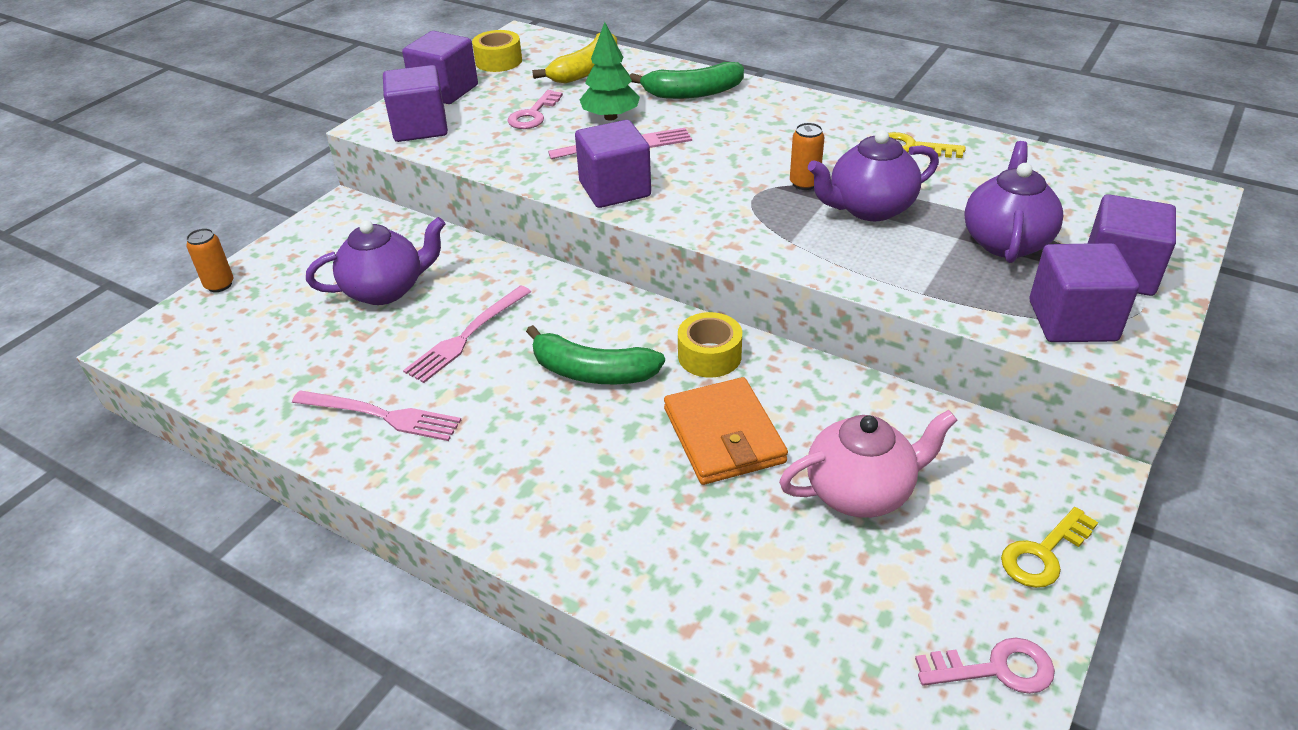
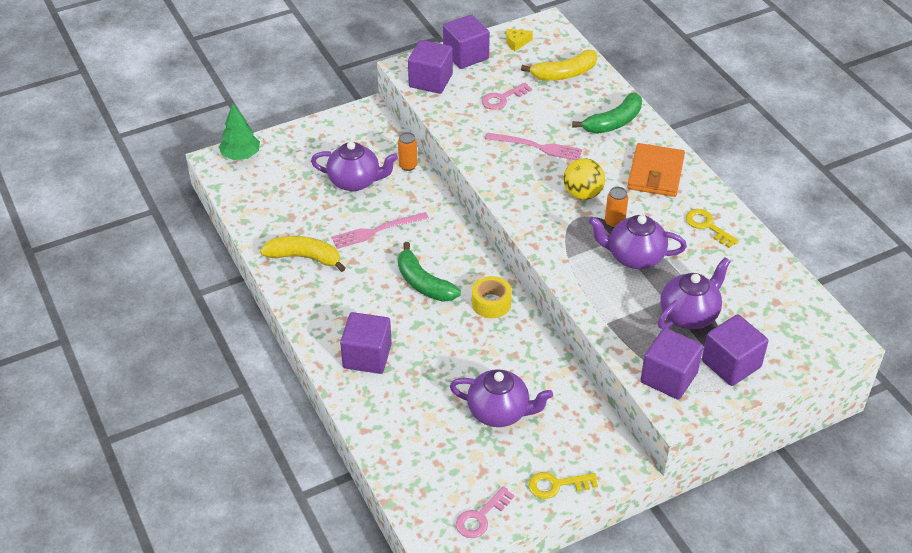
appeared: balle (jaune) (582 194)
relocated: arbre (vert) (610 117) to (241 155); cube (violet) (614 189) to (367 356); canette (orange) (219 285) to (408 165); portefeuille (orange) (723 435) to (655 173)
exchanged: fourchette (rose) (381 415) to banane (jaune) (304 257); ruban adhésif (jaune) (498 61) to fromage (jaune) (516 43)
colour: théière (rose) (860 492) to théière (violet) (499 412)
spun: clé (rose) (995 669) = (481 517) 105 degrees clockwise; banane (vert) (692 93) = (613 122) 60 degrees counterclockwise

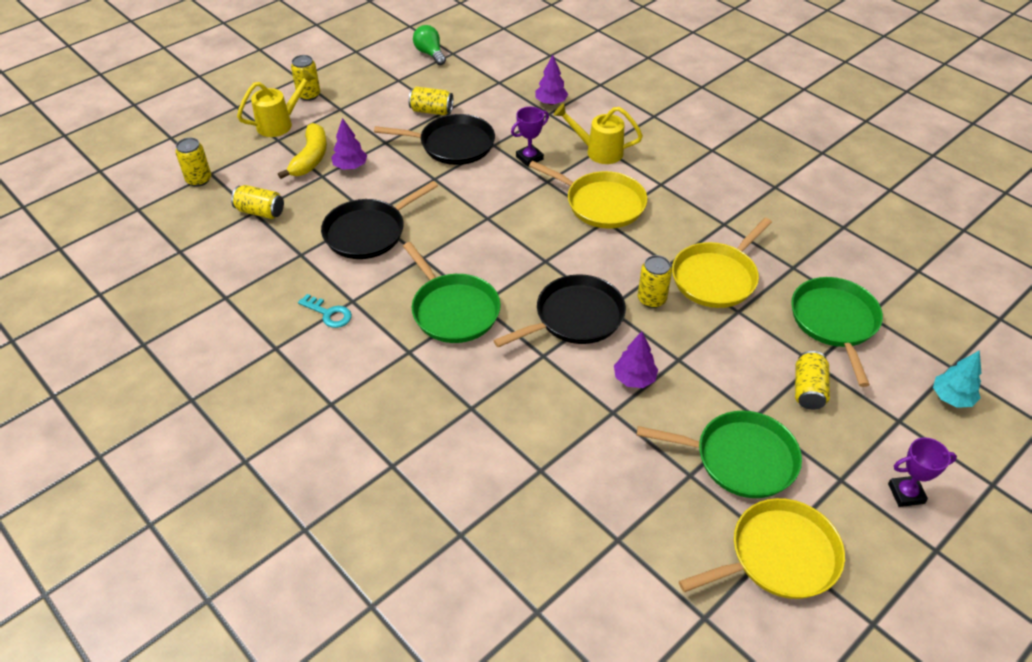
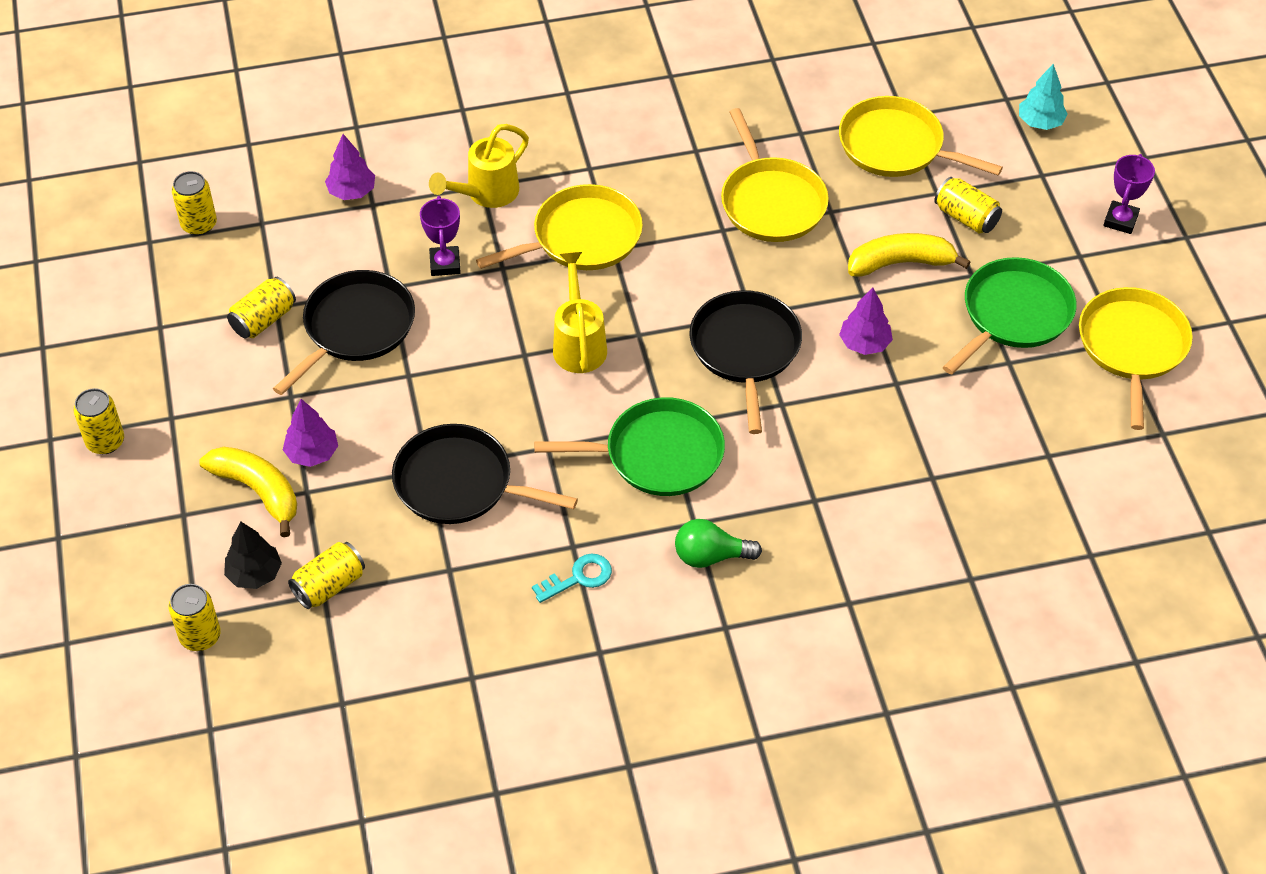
appeared: arbre (noir) (254 574); banane (jaune) (900 263)
relocated: canette (jaune) (651 299) to (199 224); arrosoir (jaune) (280 124) to (579 343); ampoule (vert) (430 53) to (710 556)
colour: poêle (vert) (835 322) to poêle (jaune) (896 146)
spun: poêle (noir) (368 232) = (460 483) 120 degrees clockwise

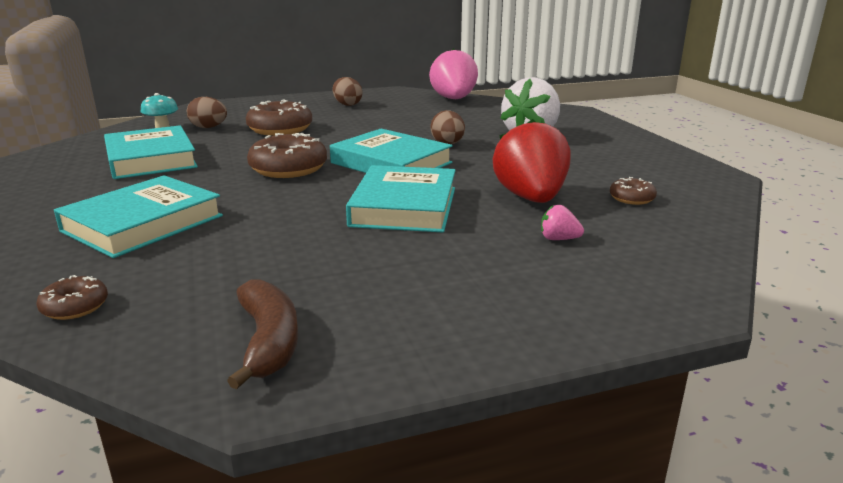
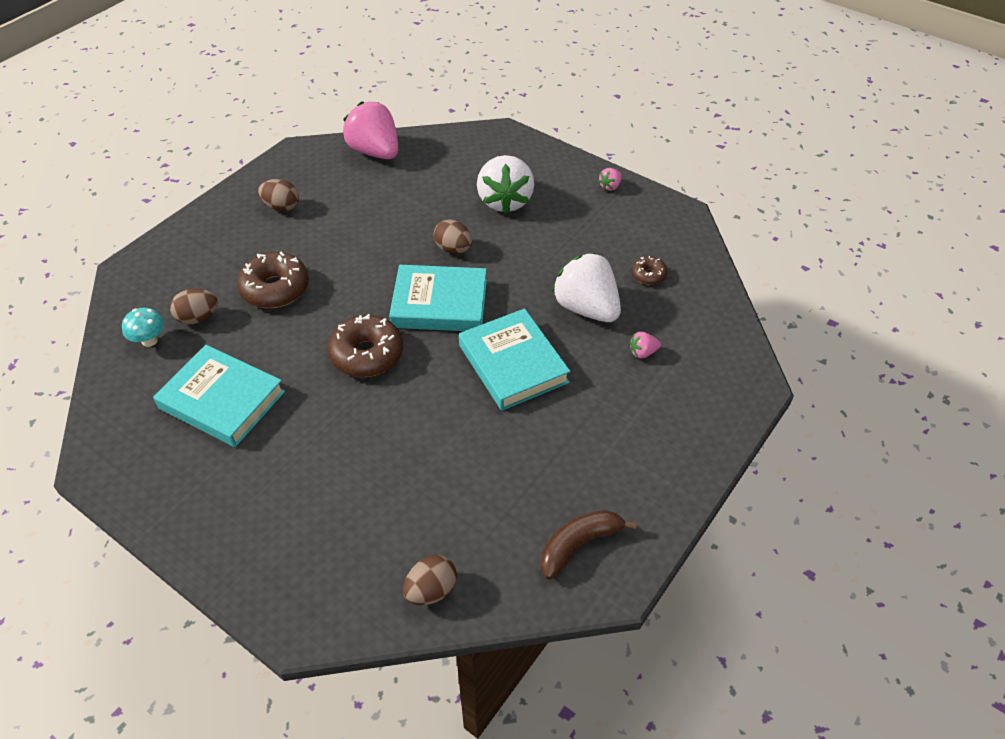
missing: livre (turquoise) (143 223)
appeared: fraise (rose) (610 186)
exchanged: beignet (marron) (75 307) to œuf (marron) (431 590)
colour: fraise (rouge) (531 198) to fraise (blanc) (586 308)
spun: banane (marron) (268 342) = (578 545) 75 degrees counterclockwise

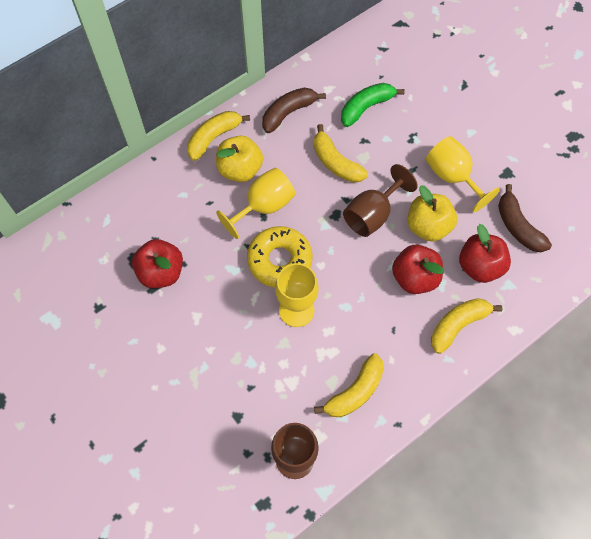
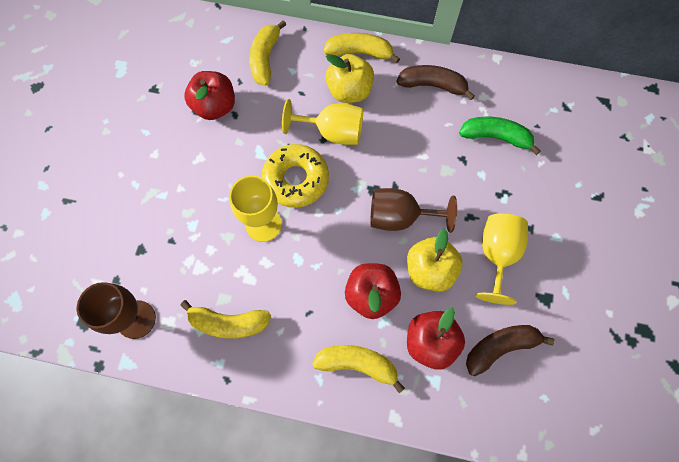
relocated: banane (jaune) (335 162) to (265 58)
spun: banane (marron) (517 226) = (500 347) 45 degrees clockwise

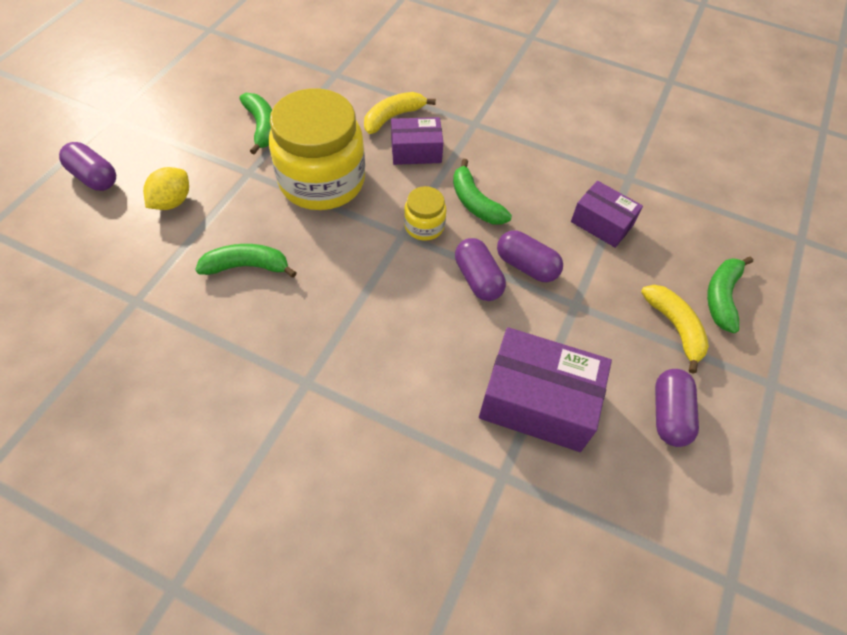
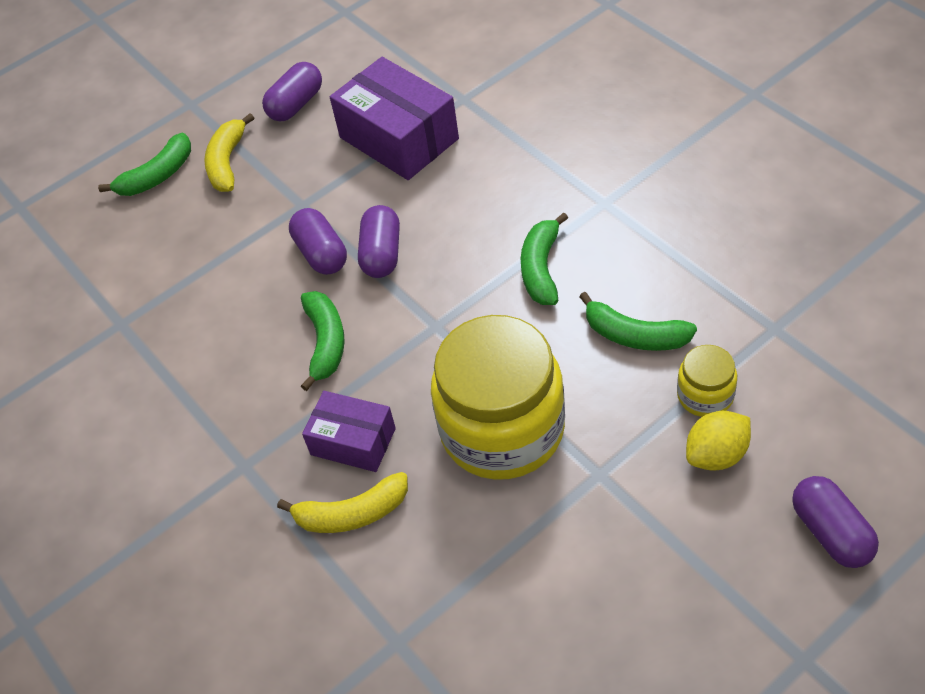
missing: boîte (violet) (602 223)
relocated: banane (vert) (262 127) to (541 269); bocal (jaune) (424 226) to (705 395)

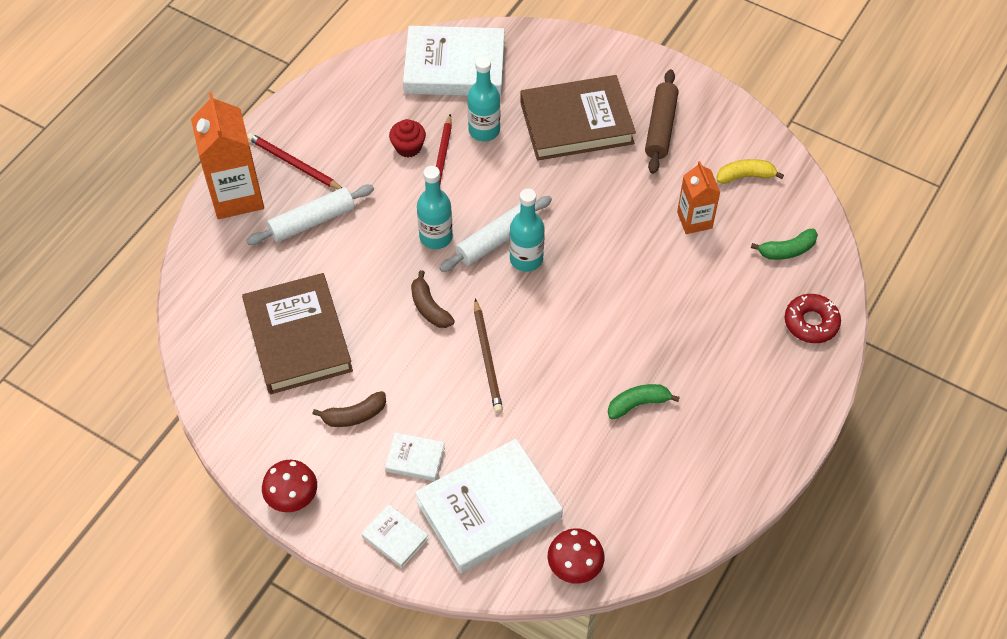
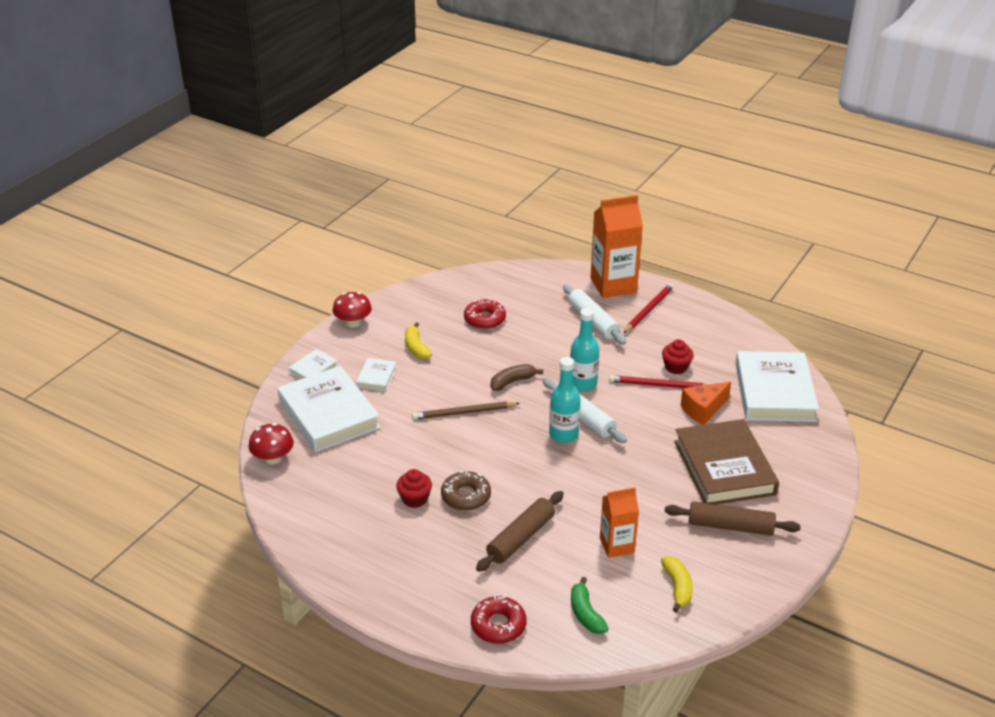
appeared: beignet (marron) (466 496); rouleau à pâtisserie (marron) (520 538)
exchanged: banane (vert) (638 404) to muffin (rouge) (415 499); livre (marron) (298 338) to beignet (rouge) (484 319); bouteille (turquoise) (484 130) to fromage (orange) (703 410)
colour: banane (marron) (354 415) to banane (jaune) (416 347)

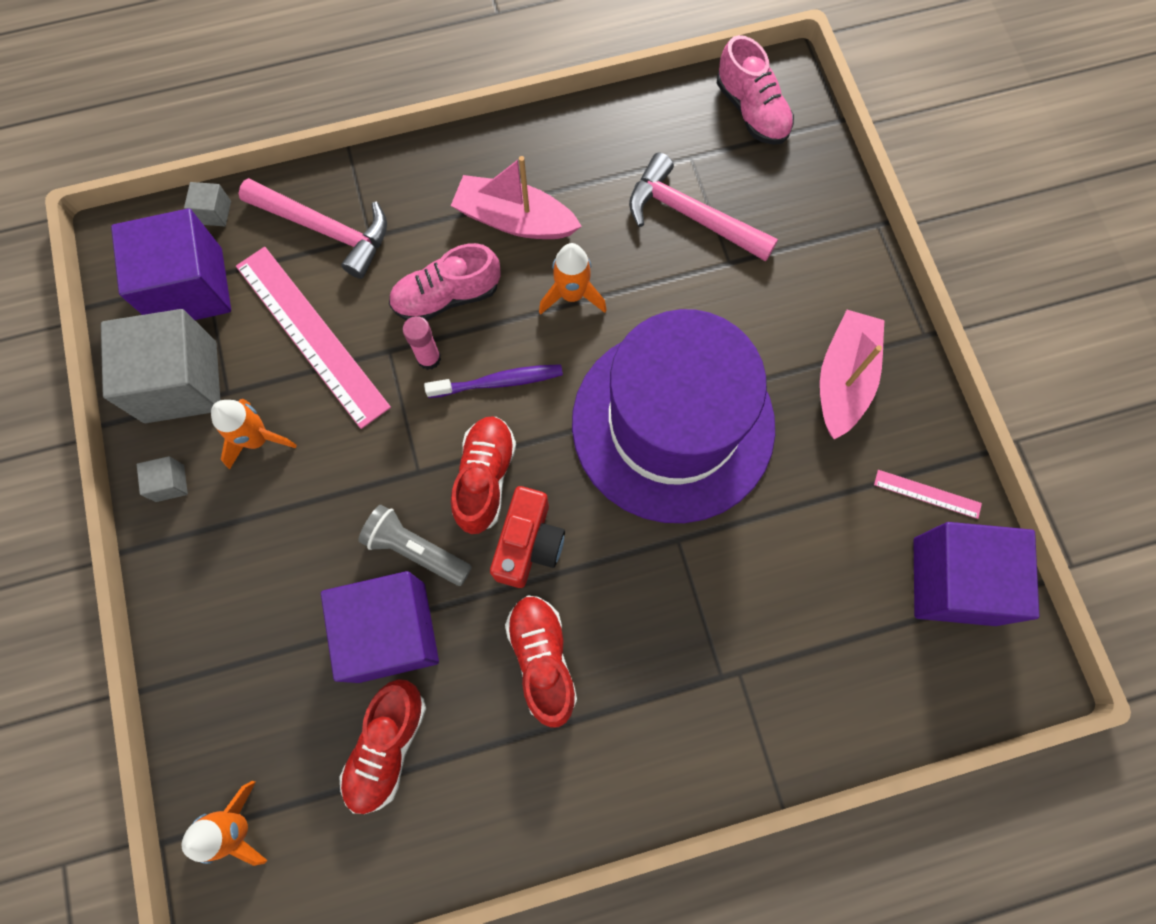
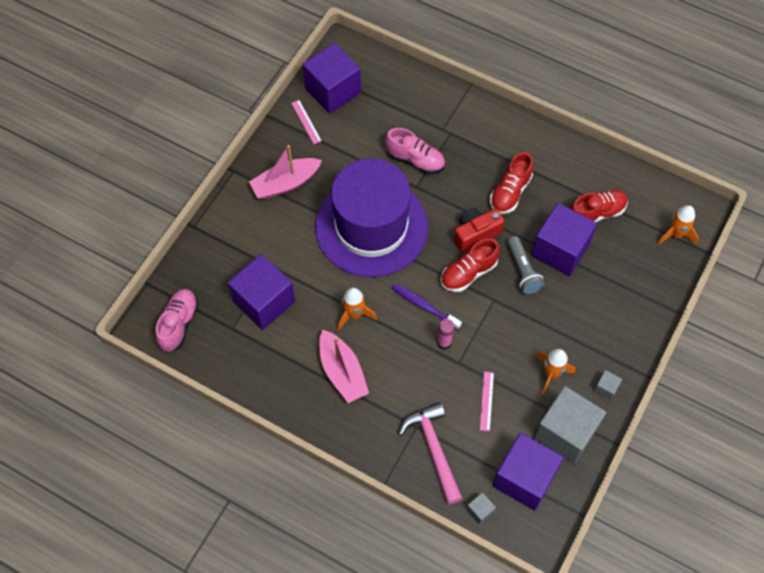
relocated: chaussure (rose) (447 296) to (415 160)
exchanged: marteau (rose) (691 216) to cube (violet) (264 301)
size: règle (rose) (312 335) = (486 401) x0.45

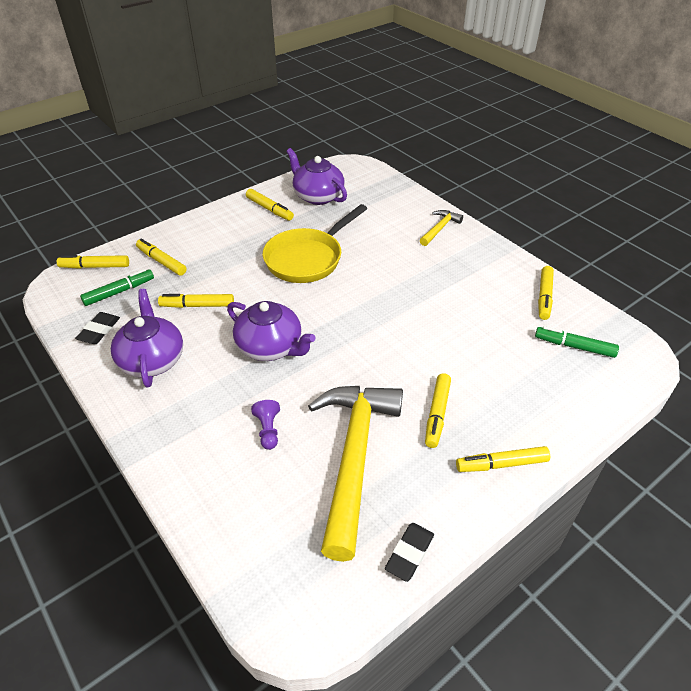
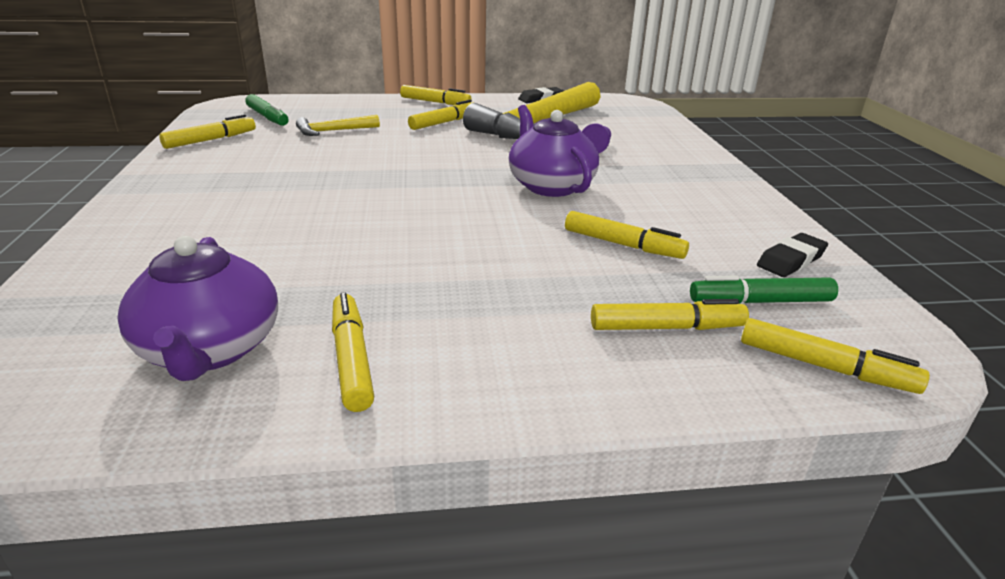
missing: théière (violet) (152 360); poêle (jaune) (307 258)
relocated: marteau (jaune) (439 228) to (333 131)
spun: feutre (jaune) (161 261) = (666 328) 75 degrees counterclockwise

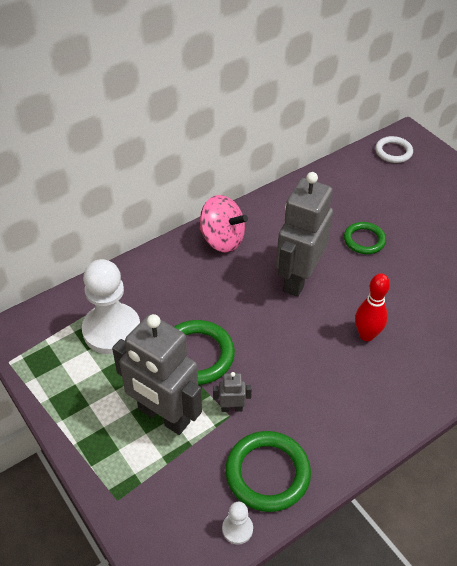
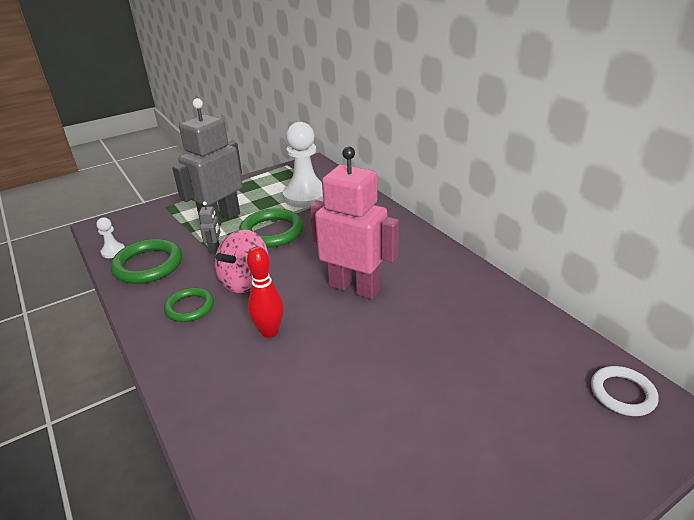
relocated: anneau (vert) (364 240) to (189 307); toupie (rose) (222 240) to (245 281)
colour: robot (gris) (298 278) to robot (rose) (354 288)

